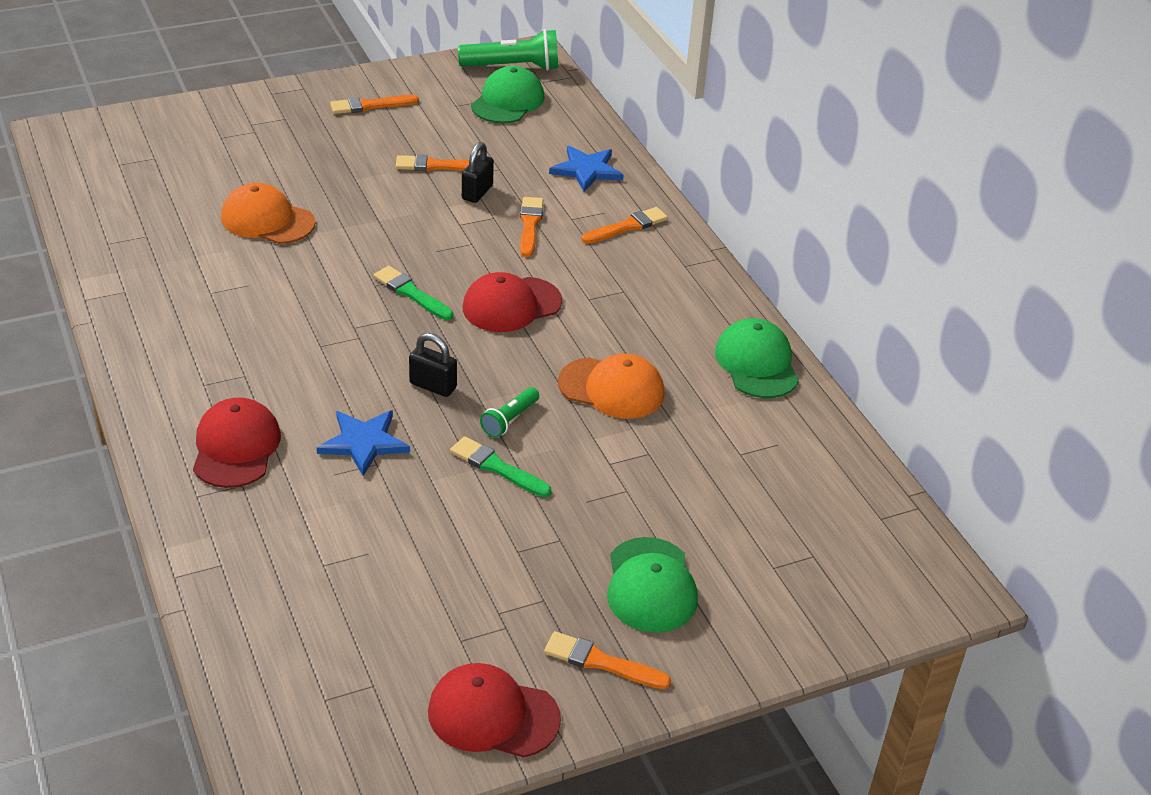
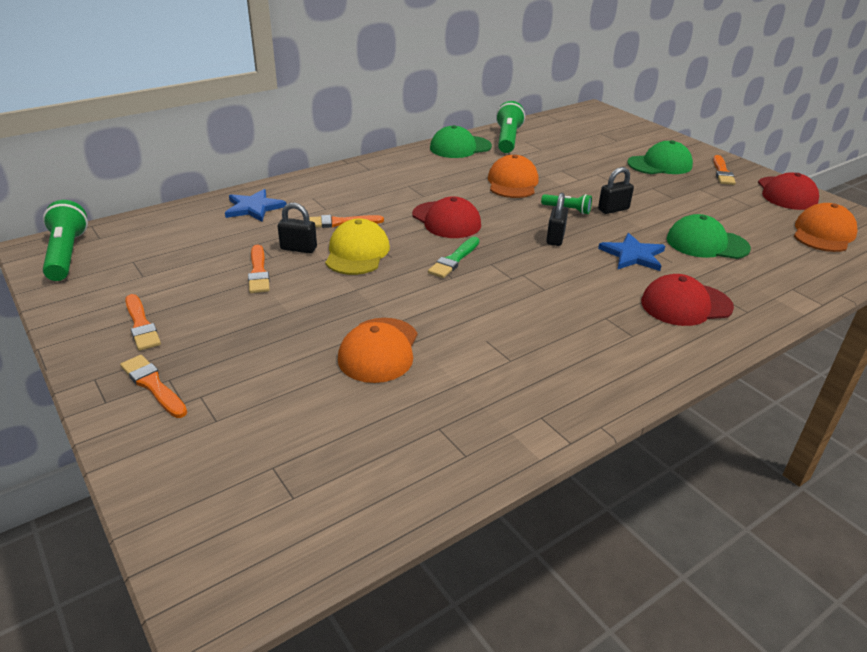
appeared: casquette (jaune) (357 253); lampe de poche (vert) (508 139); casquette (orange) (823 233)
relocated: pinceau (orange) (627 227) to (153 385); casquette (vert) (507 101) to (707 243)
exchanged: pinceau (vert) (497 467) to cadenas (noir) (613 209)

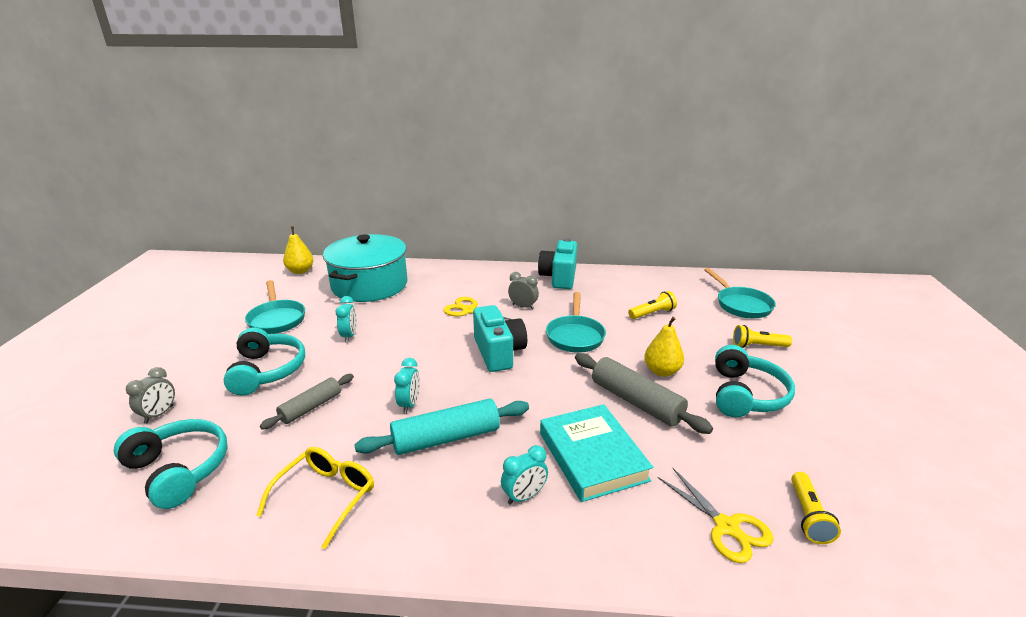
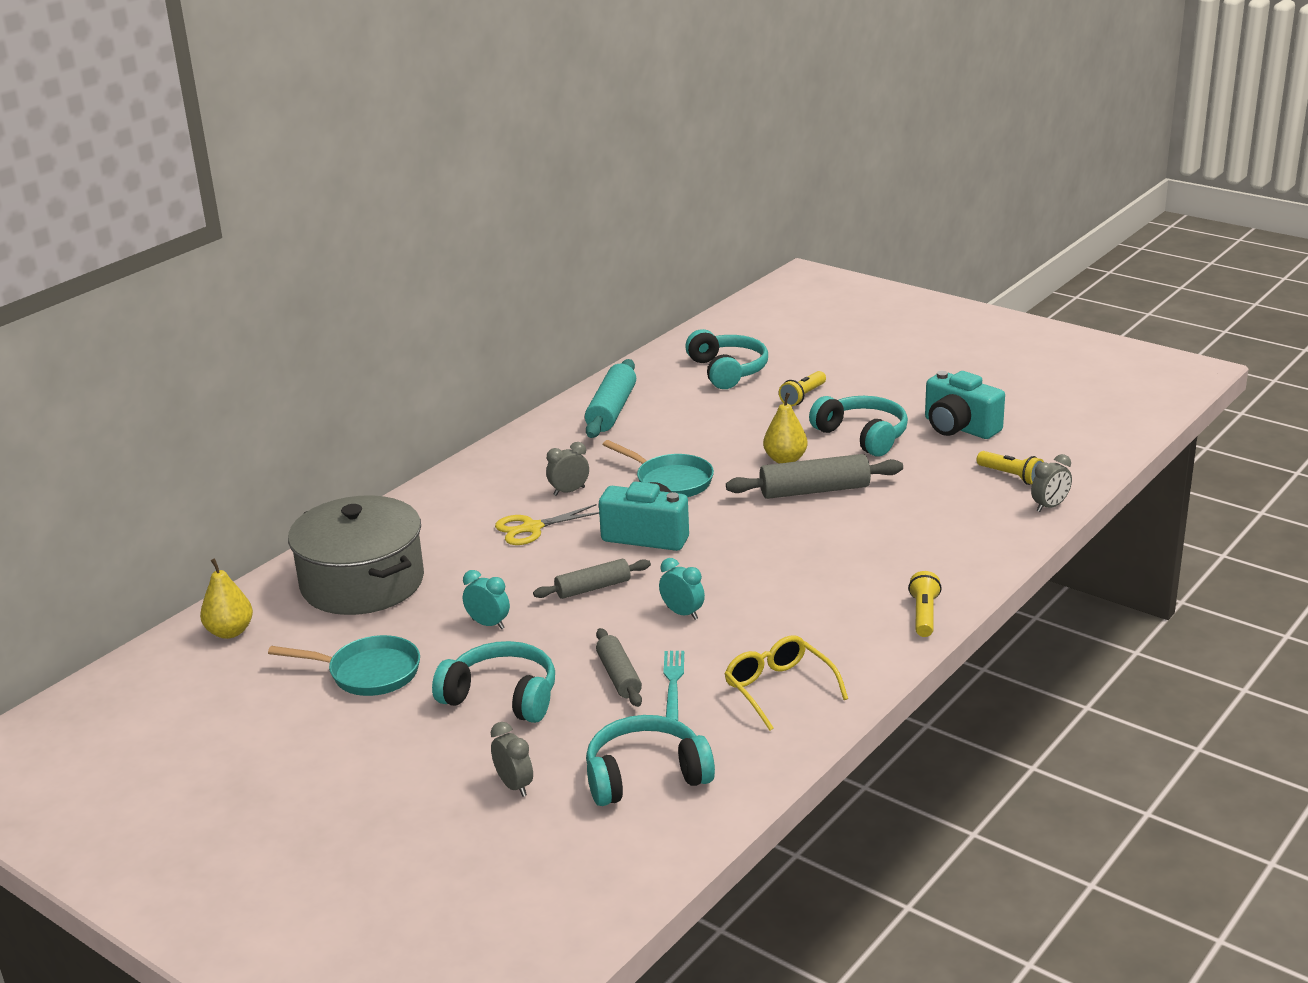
missing: réveil (turquoise) (524 496); livre (turquoise) (592 456); ciseaux (jaune) (726 527)
appeared: rouleau à pâtisserie (gris) (593 588); fourchette (turquoise) (673 683); réveil (gris) (1049 506)
relocated: rouleau à pâtisserie (turquoise) (446 438) to (611 410); lampe de poche (jaune) (652 313) to (924 615); appareil photo (turquoise) (559 277) to (959 428)
exchanged: poêle (turquoise) (741 305) to casque audio (turquoise) (727 371)
colour: marmite (turquoise) (370 285) to marmite (gris) (362 582)

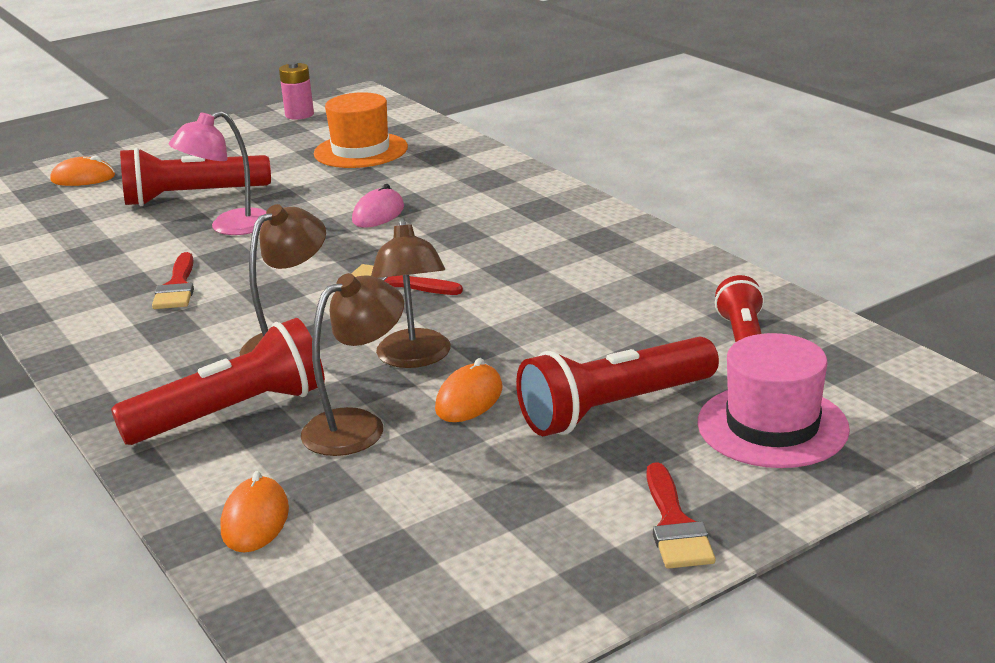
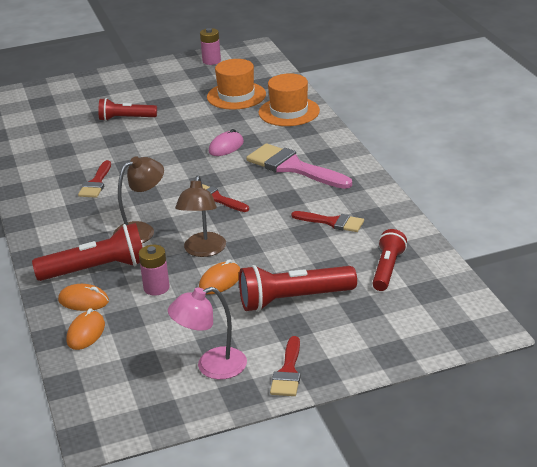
missing: chapeau (rose) (772 426)
appeared: pinceau (rose) (293 167); chapeau (orange) (289 112); pinceau (rouge) (332 222)
relocated: souris (orange) (83 178) to (83 301); lampe (rose) (229 227) to (211 366)
exchanged: lampe (marron) (358 426) to pile (rose) (156 288)
size: lampe de poche (rouge) (192 197) = (126 118) x0.66

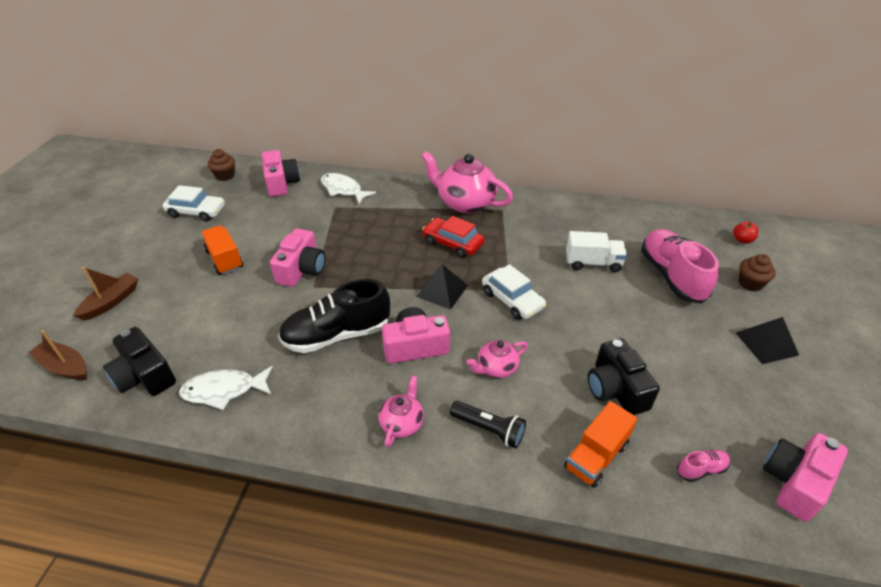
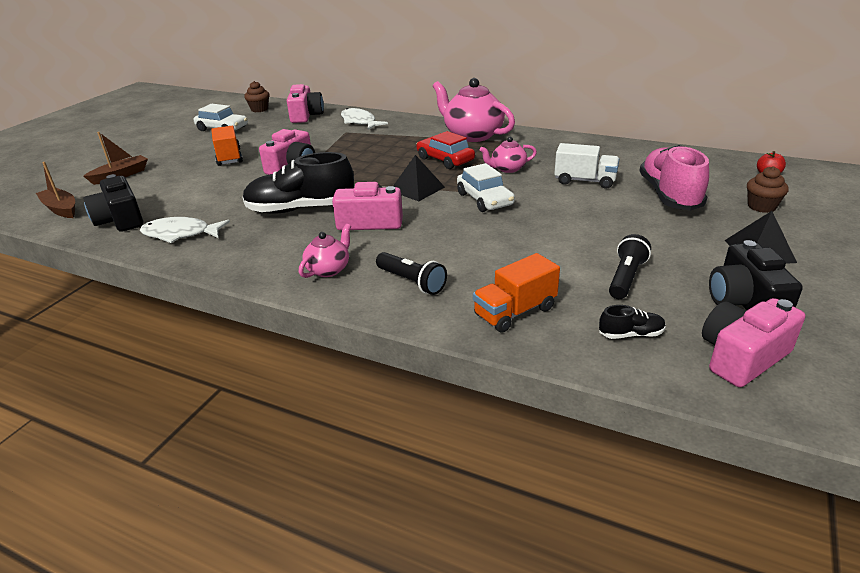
appeared: lampe de poche (noir) (626 278)
relocated: théière (rose) (496 368) to (507 169); appareil photo (noir) (615 389) to (745 302)
colour: chaussure (rose) (701 469) to chaussure (noir) (631 334)

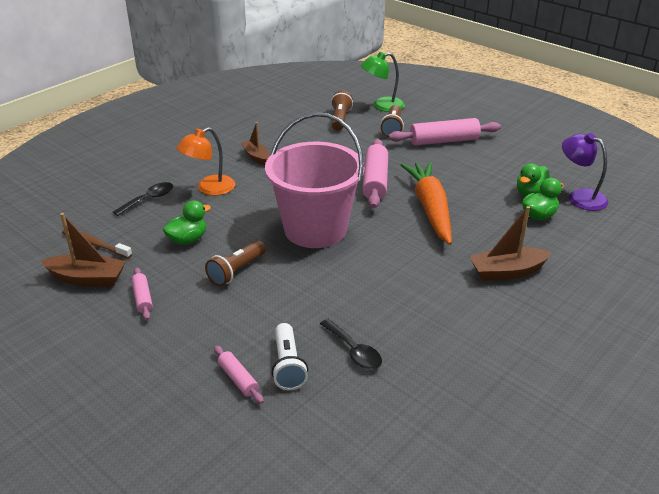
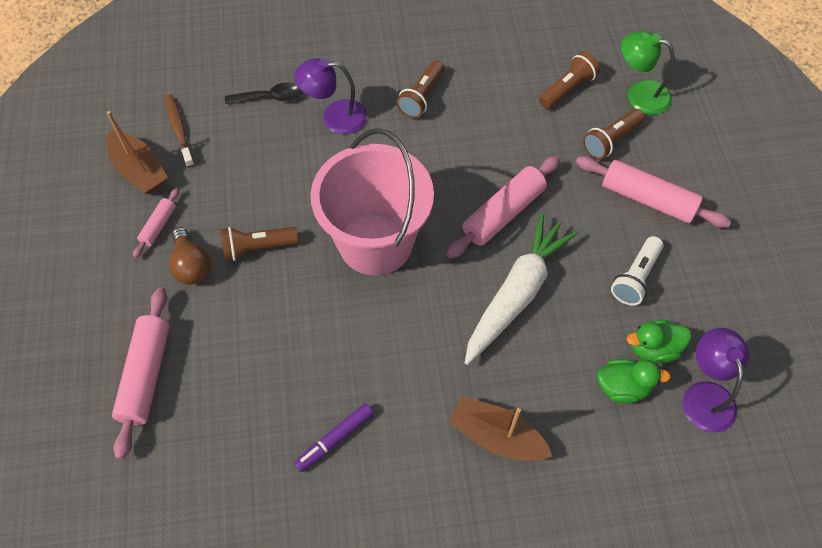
missing: canard (vert) (188 240); cuillère (noir) (354 351)
appeared: ampoule (marron) (191 265); feutre (violet) (335 439)
relocated: lampe de poche (blanc) (288 366) to (635 277)
exchanged: bateau (marron) (256 157) to lampe de poche (marron) (422 97)
colour: lampe (orange) (209 189) to lampe (violet) (335 117); carotte (orange) (430 208) to carotte (blanc) (516 293)
size: rouleau à pâtisserie (rose) (238 379) = (146 375) x1.91

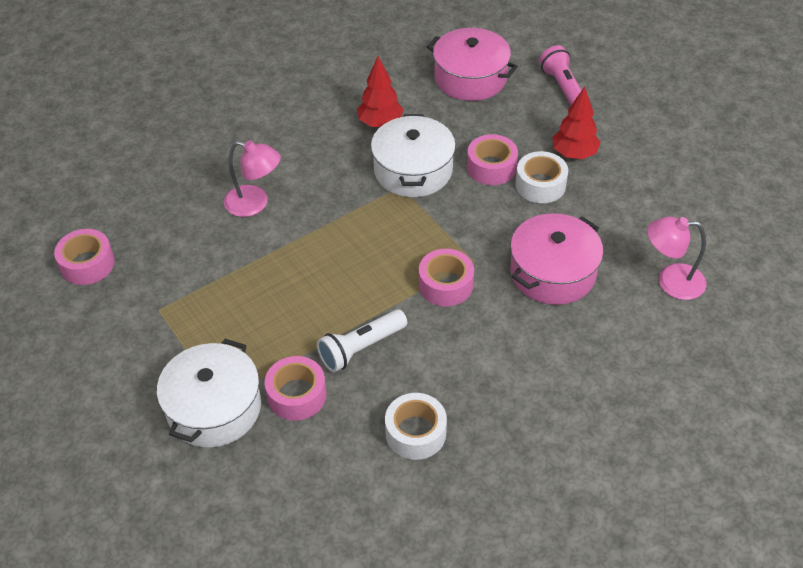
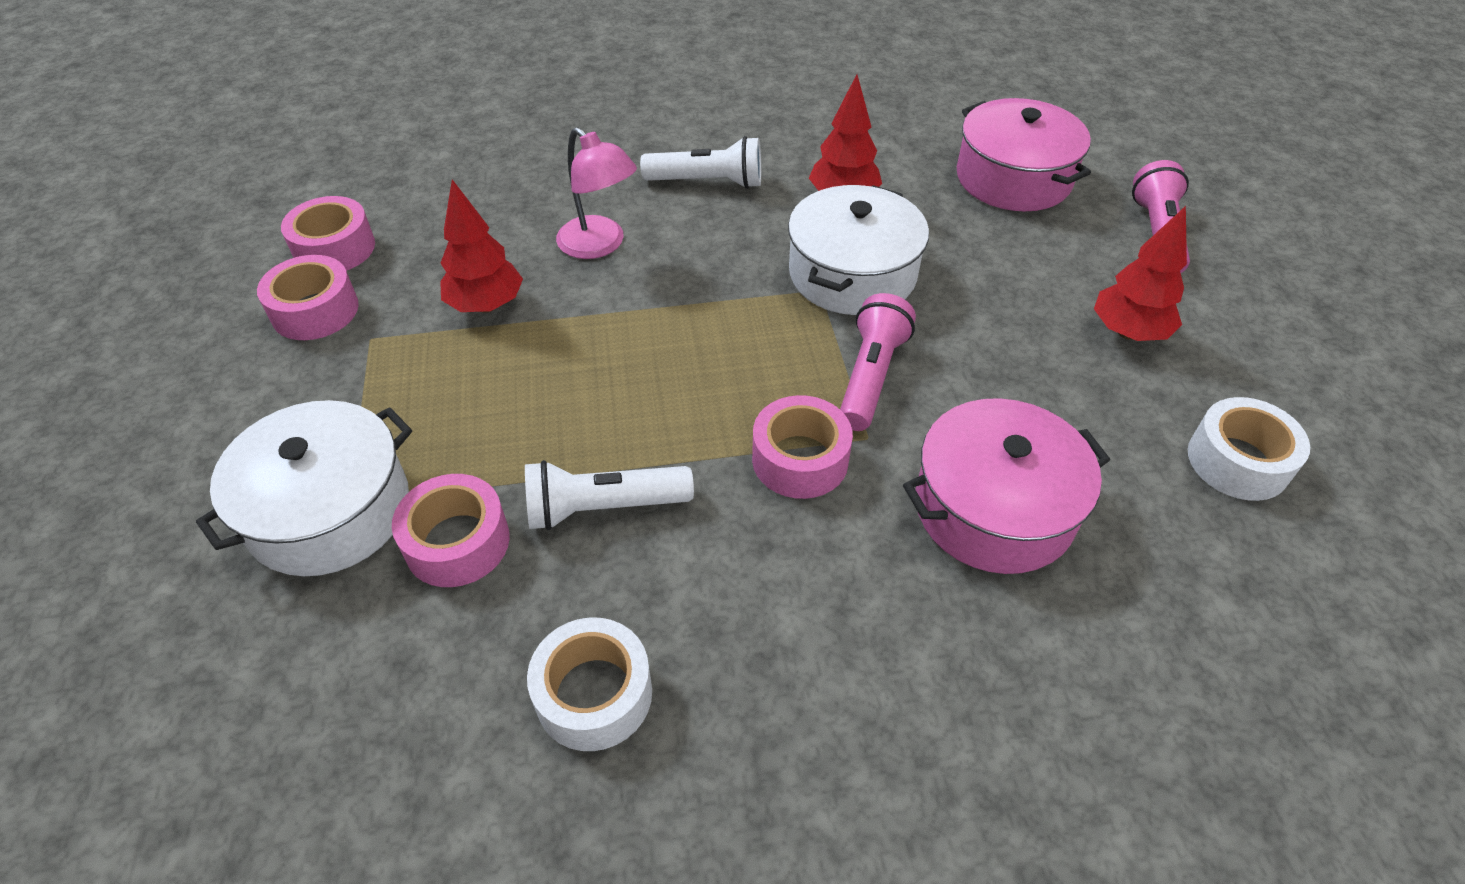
missing: lampe (rose) (670 281)
appeared: arbre (rouge) (486 305); lampe de poche (blanc) (708 182); lampe de poche (rose) (871 376)
relocated: ruban adhésif (rose) (491 167) to (315 311); ruban adhésif (blanc) (540 185) to (1237 461)

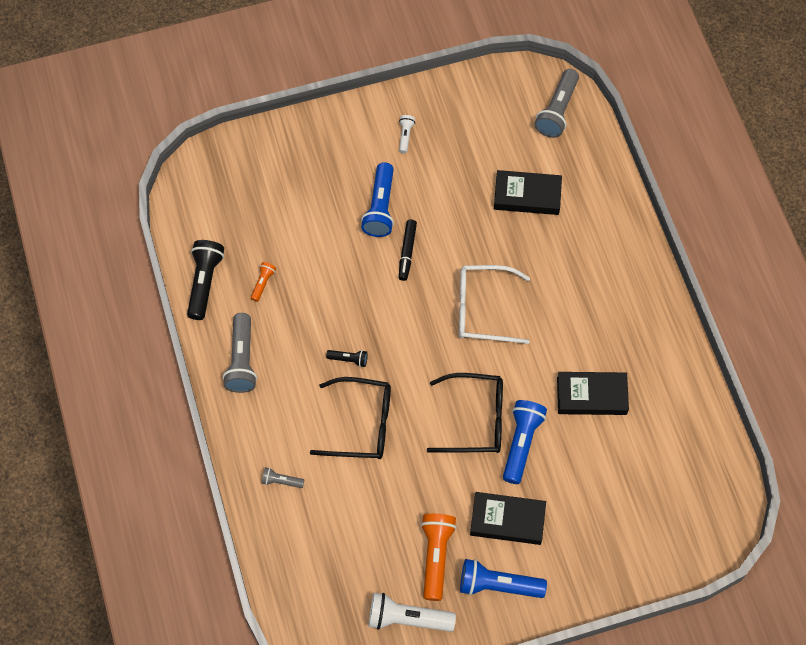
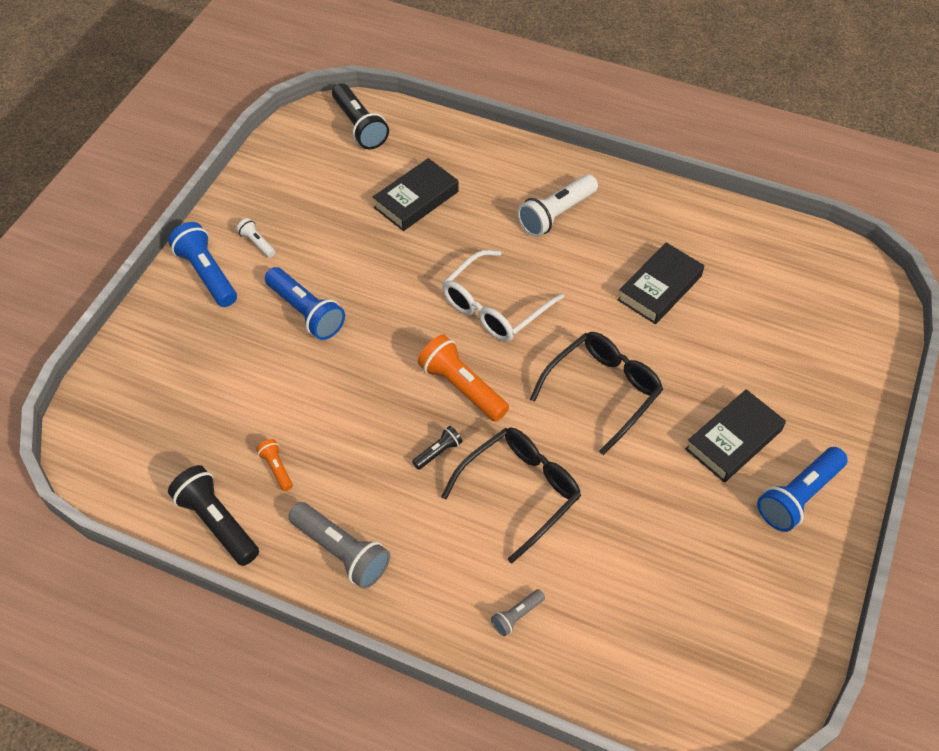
missing: feutre (noir) (407 252)
relocated: lampe de poche (bleu) (521 443) to (207 274); lampe de poche (orange) (436 556) to (461 387); lampe de poche (blanc) (407 619) to (556 215)
colour: lampe de poche (gris) (557 111) to lampe de poche (noir) (359 126)

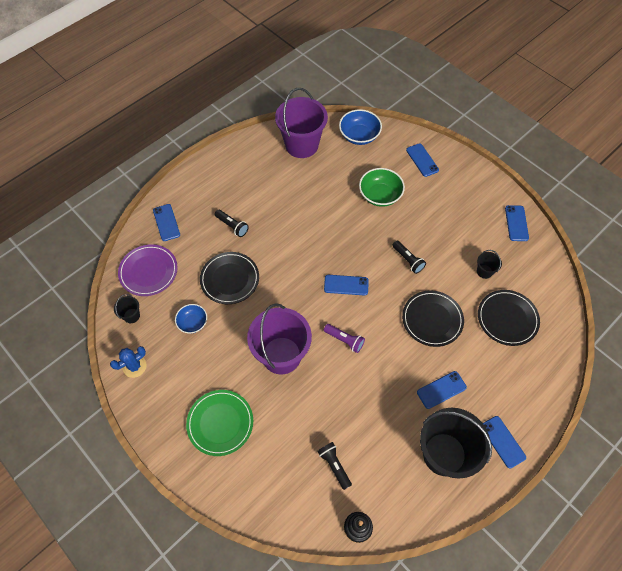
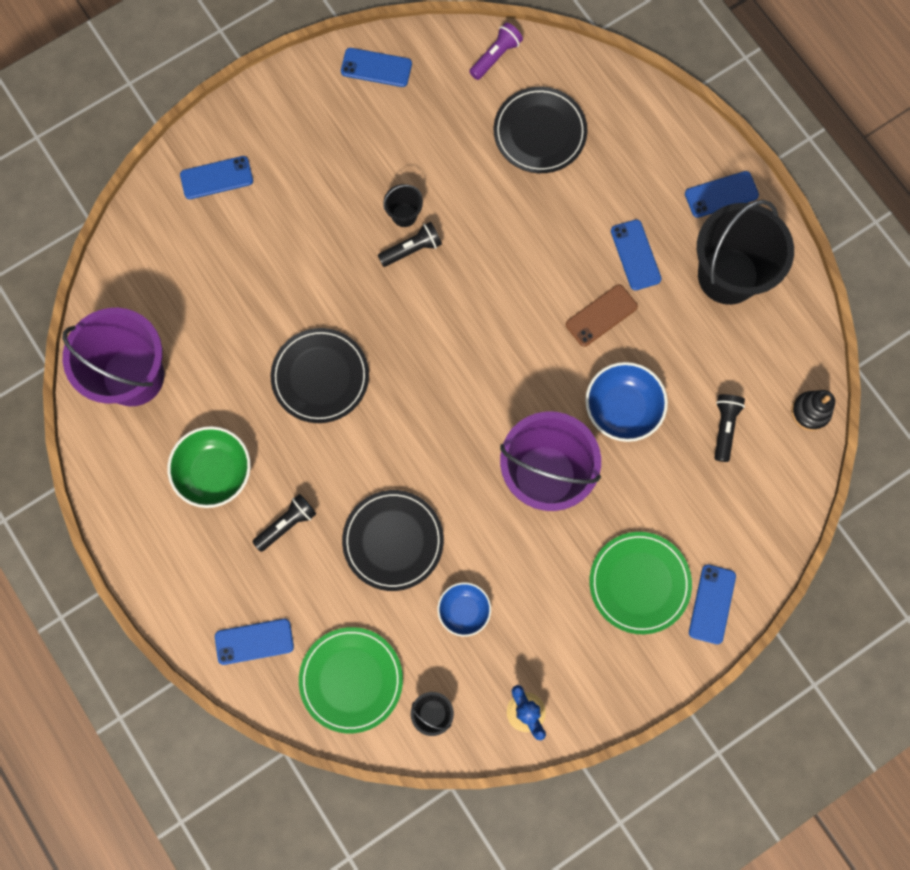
appeared: téléphone (marron) (601 315)
relocated: bol (vert) (380 195) to (214 472); assiette (noir) (432 319) to (320 377); seau (noir) (484 271) to (404 215); lampe de poche (violet) (344 340) to (496 56); bol (bleu) (359 136) to (622 408); téléphone (bleu) (346 285) to (712 604)
colour: assiette (violet) (148 271) to assiette (vert) (351 679)
spun: lampe de poche (noir) (334 465) = (724 427) 120 degrees clockwise

